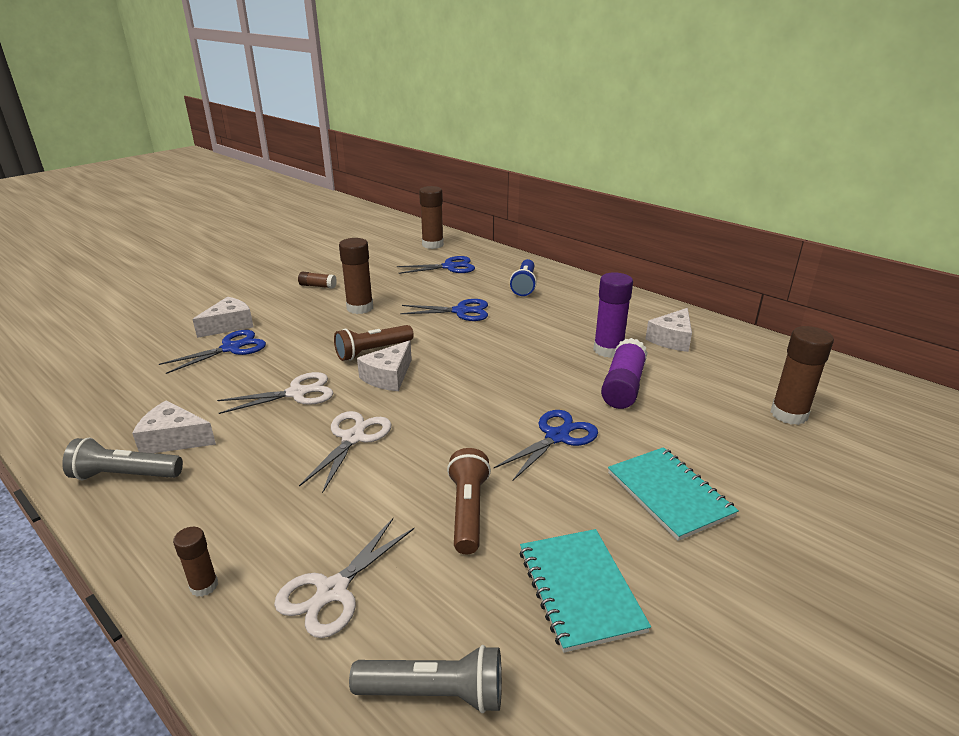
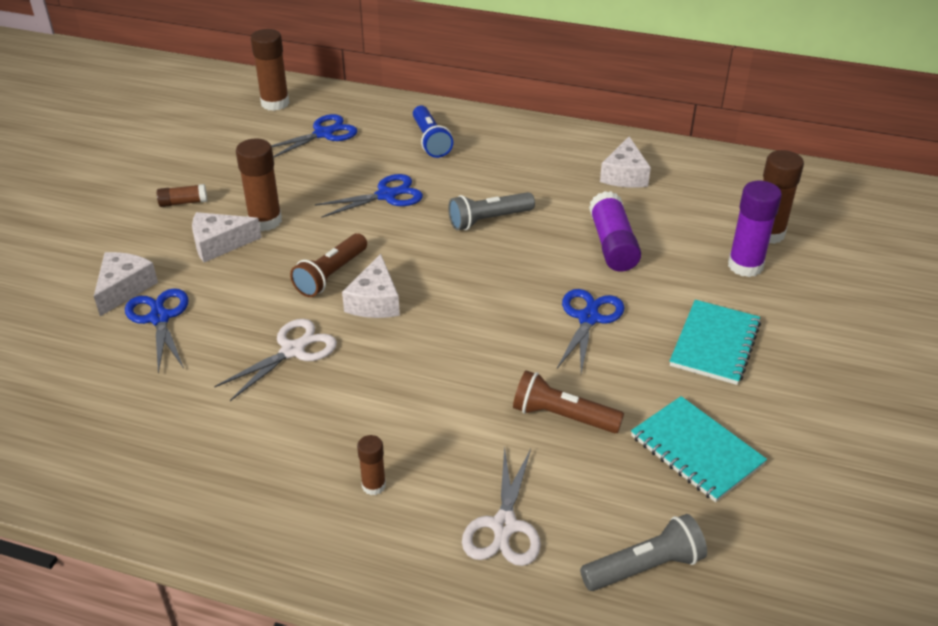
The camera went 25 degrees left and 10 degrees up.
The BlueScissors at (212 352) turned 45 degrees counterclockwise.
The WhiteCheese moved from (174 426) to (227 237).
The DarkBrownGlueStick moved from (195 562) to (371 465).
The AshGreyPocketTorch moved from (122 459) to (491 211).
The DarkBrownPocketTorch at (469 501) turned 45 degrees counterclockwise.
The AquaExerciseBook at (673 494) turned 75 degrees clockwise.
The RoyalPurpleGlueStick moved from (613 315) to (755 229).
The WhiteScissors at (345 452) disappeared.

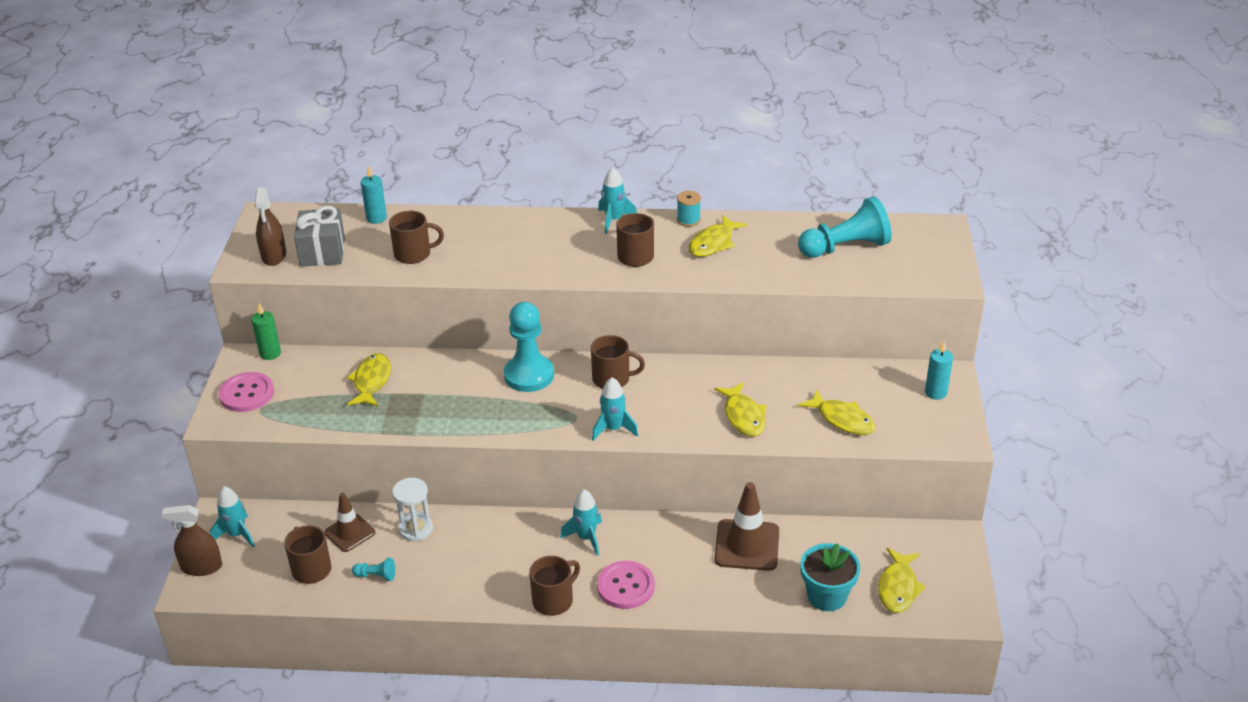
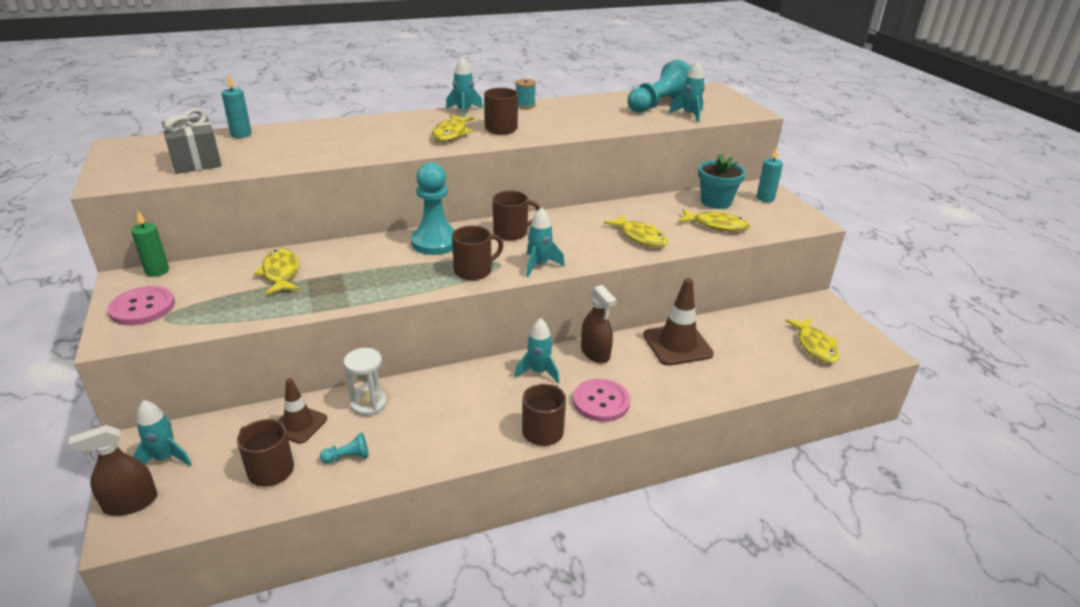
The camera went 25 degrees left and 5 degrees down.
The BrightYellowFishFigure moved from (717 236) to (453 127).
The DarkBrownTeaMug moved from (416 237) to (477 253).
The DarkBrownSprayCleaner moved from (270 226) to (599 324).
The AquaToyRocket at (687 92) appeared.
The AquaFlowerPot moved from (830 577) to (722 181).

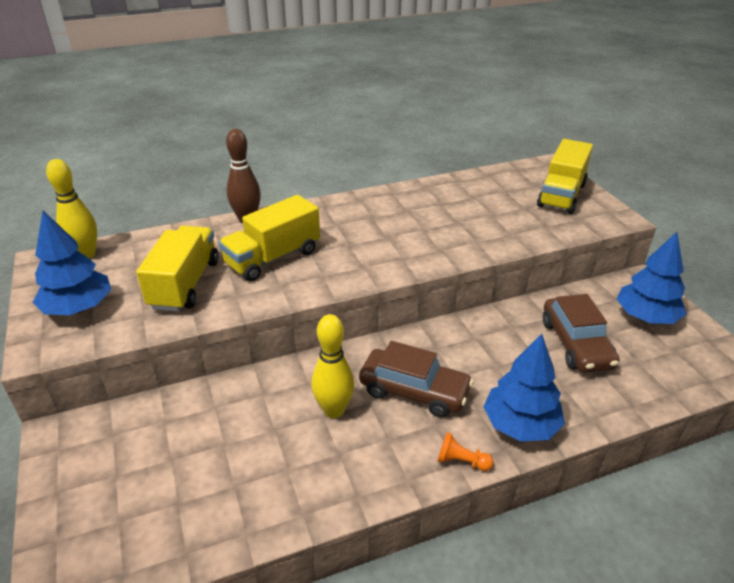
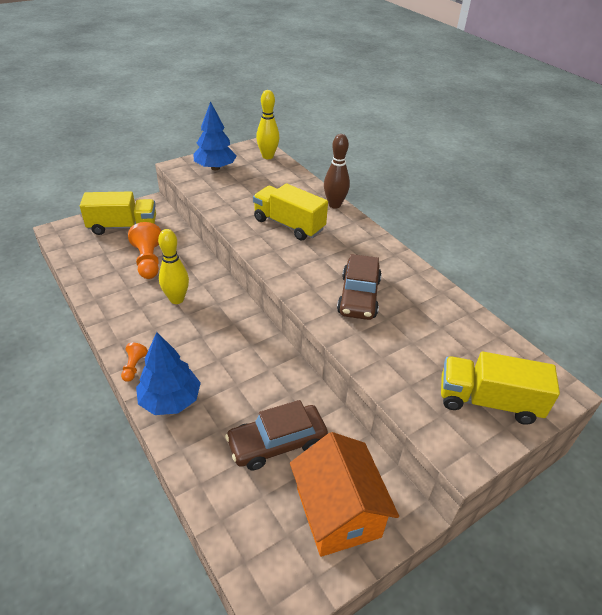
The camera went 75 degrees right and 5 degrees up.
The BrightYellowLorry moved from (177 269) to (118 213).
The OrangeGamePawn at (144 250) appeared.
The BlueFirTree at (652 278) was replaced by the OrangeHouse at (344 494).
The DarkBrownToyCar moved from (416 379) to (359 287).

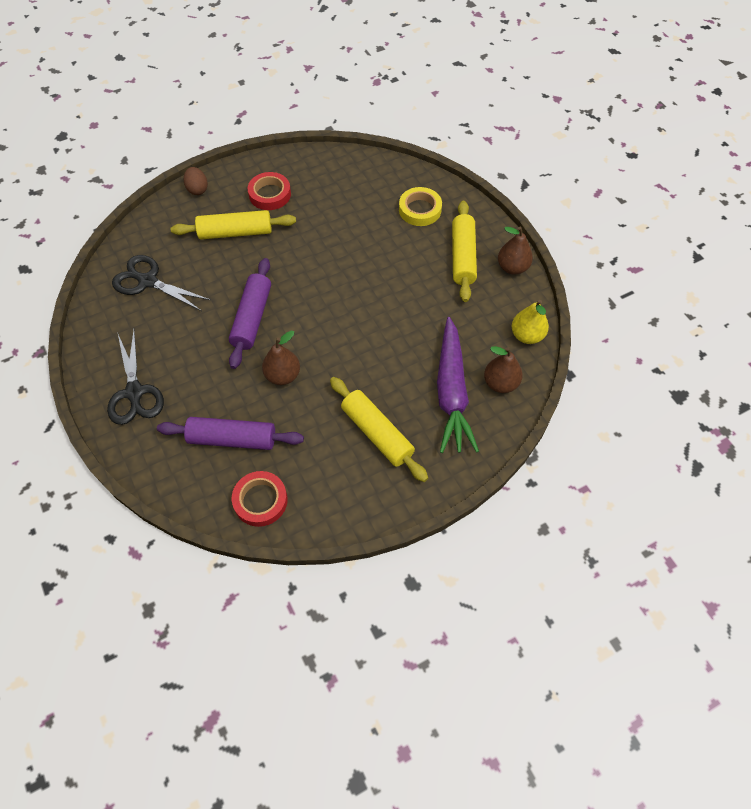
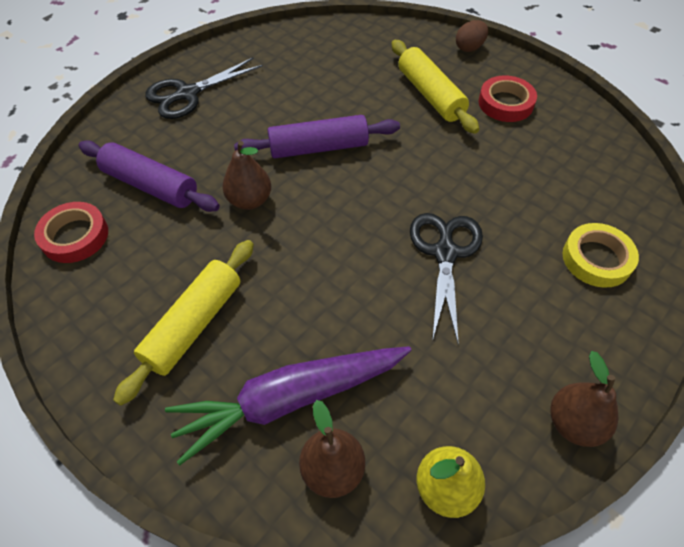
The camera went 70 degrees right and 5 degrees down.
The RoyalPurplePastryRoller at (230 433) turned 45 degrees counterclockwise.
The BlackScissors moved from (161 283) to (446 279).
The BrightYellowPastryRoller at (464 251) disappeared.

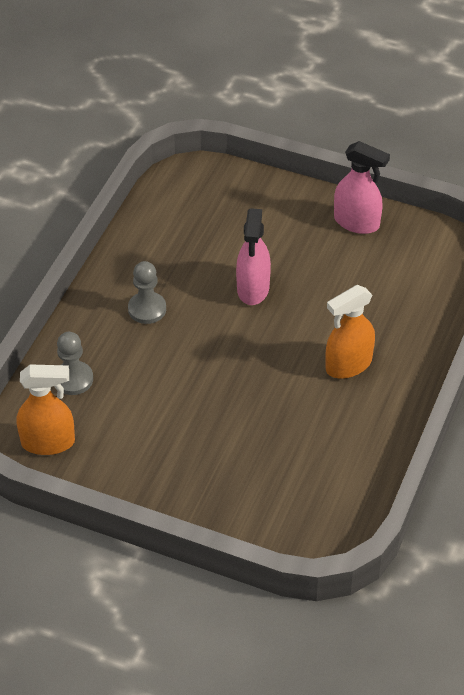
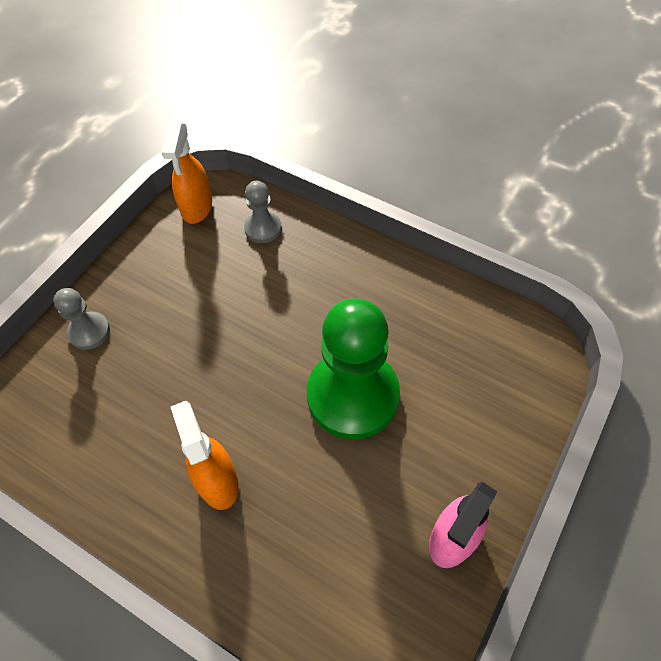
The camera went 100 degrees right and 10 degrees up.
The AshGreyGamePawn moved from (147 292) to (81 319).
The PinkSprayCleaner at (253 256) was replaced by the LeafGreenGamePawn at (353 368).

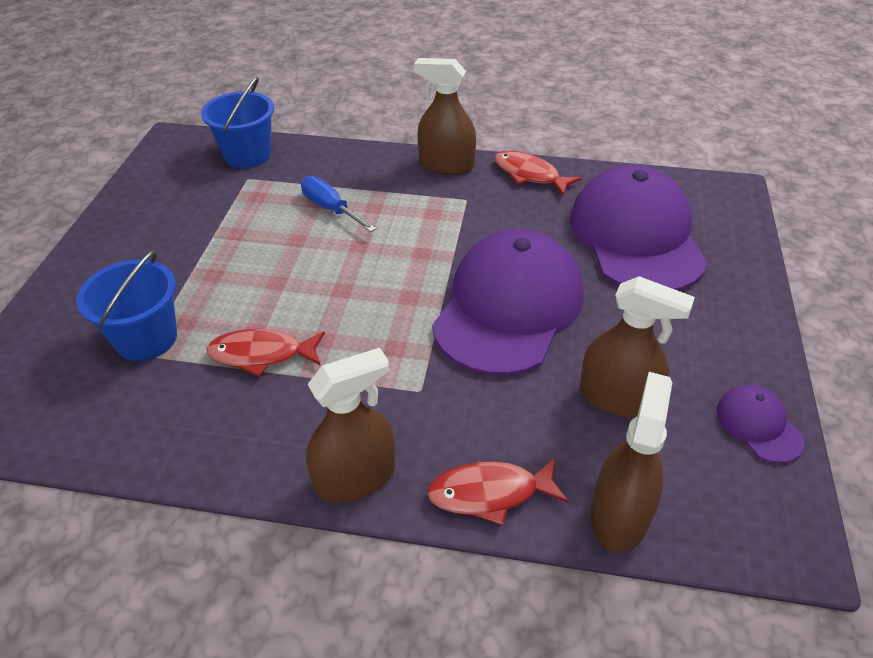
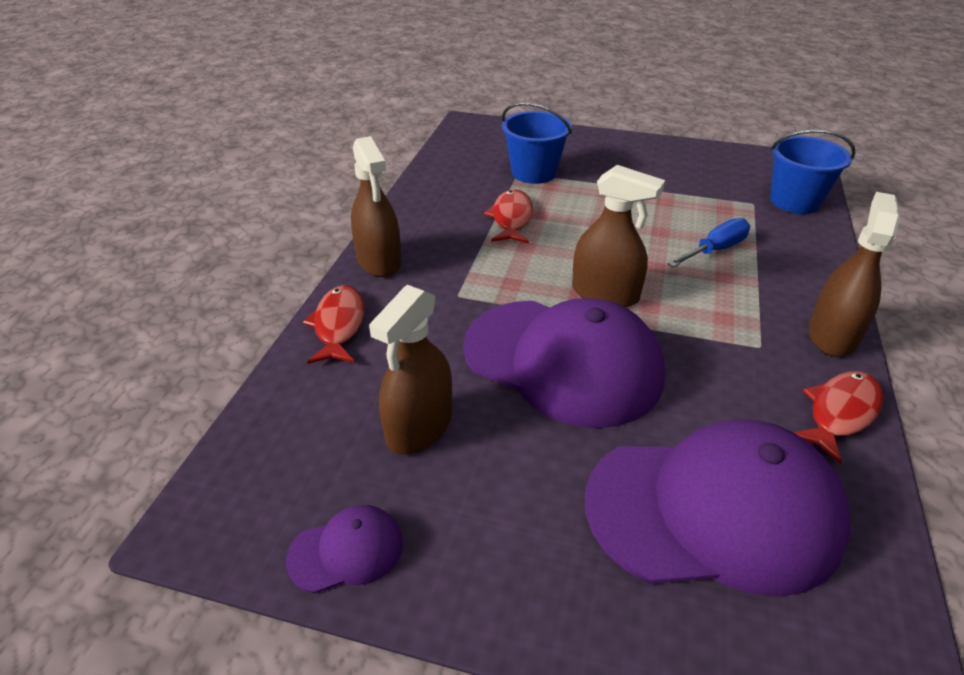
The camera went 95 degrees right and 5 degrees down.
The DarkBrownSprayCleaner moved from (631 462) to (618 236).

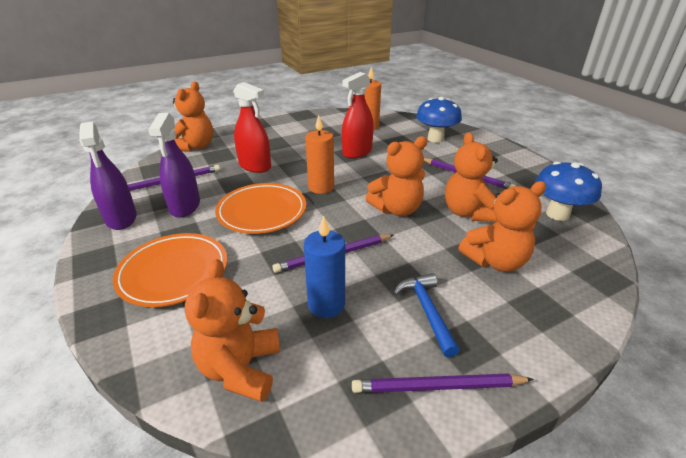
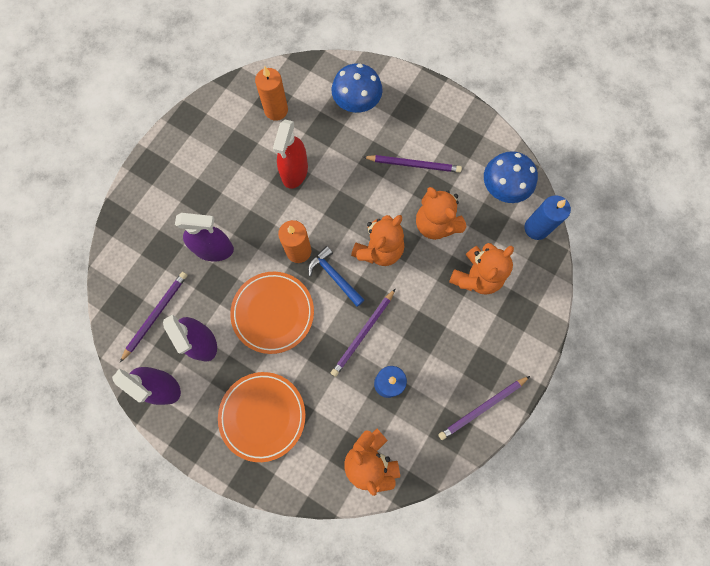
The camera went 30 degrees left and 40 degrees up.
The CrimsonSprayCleaner at (252 127) became the RoyalPurpleSprayCleaner at (204 237).
The BlueClawHammer moved from (426 315) to (336 276).
The BlueCandle at (548 217) appeared.
The OrangeTeddy at (193 117) disappeared.

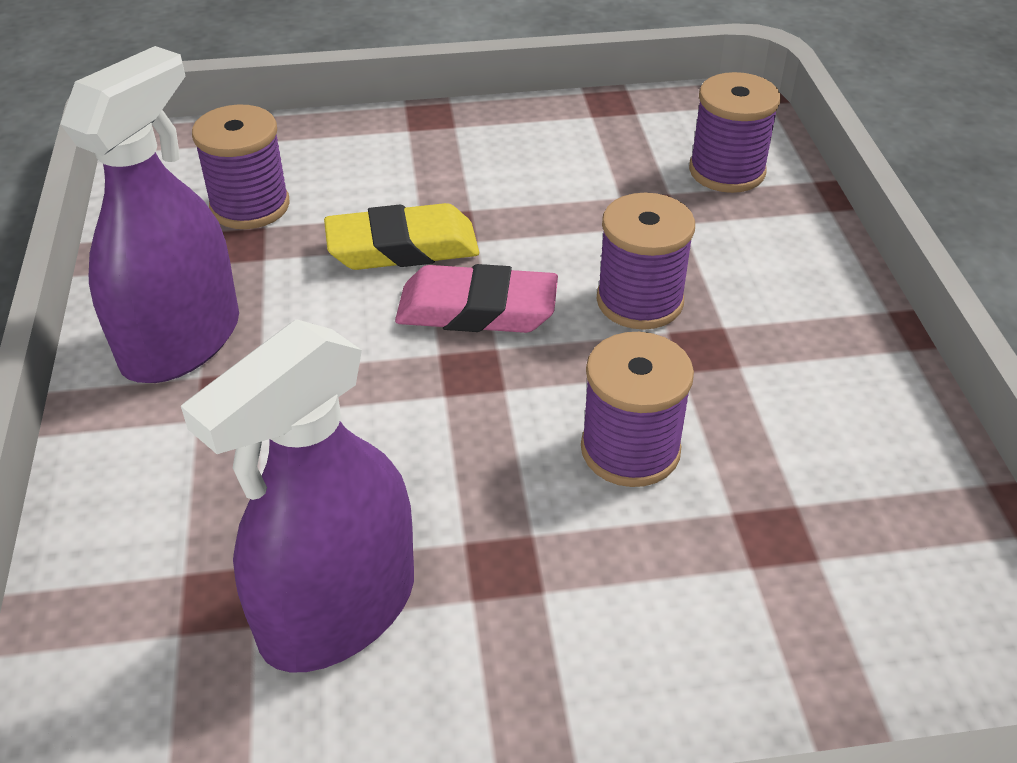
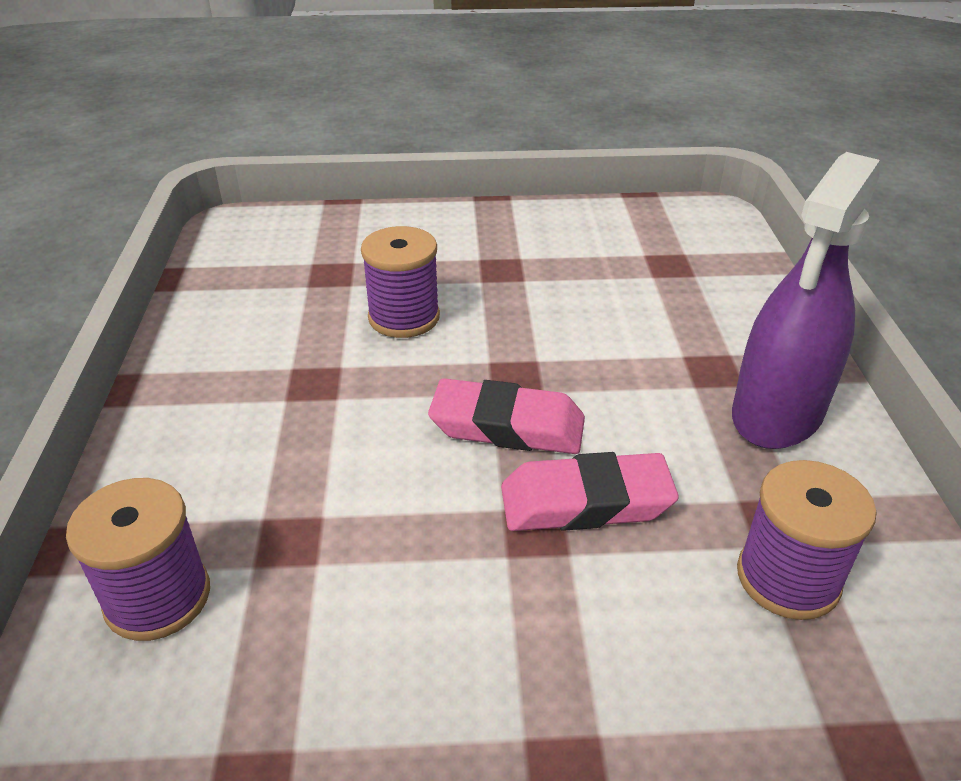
The camera went 175 degrees left and 5 degrees down.
The BrightYellowPencilEraser at (401 236) became the PinkPencilEraser at (590 491).
The RoyalPurpleSprayCleaner at (297 495) disappeared.
The RoyalPurpleBobbin at (646 261) disappeared.

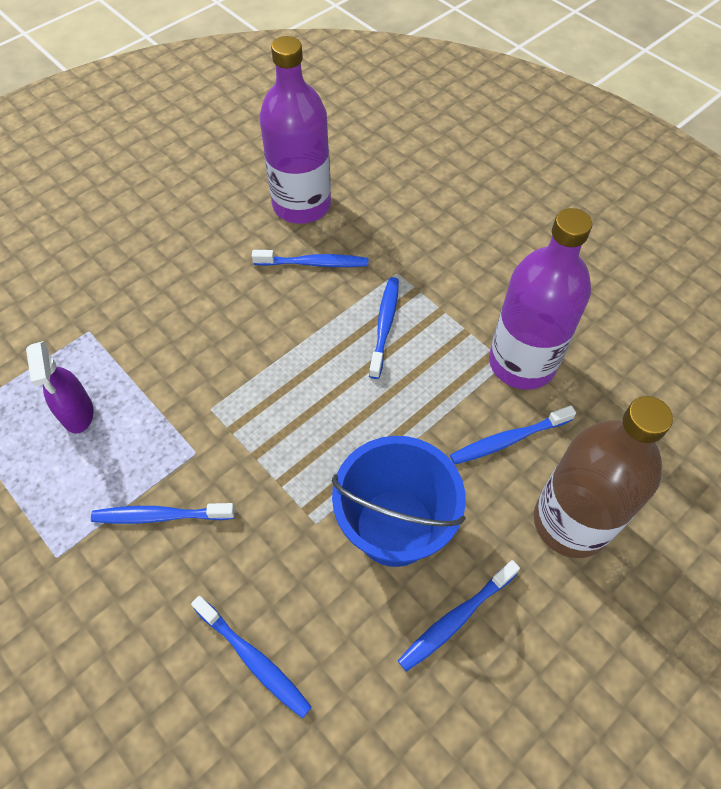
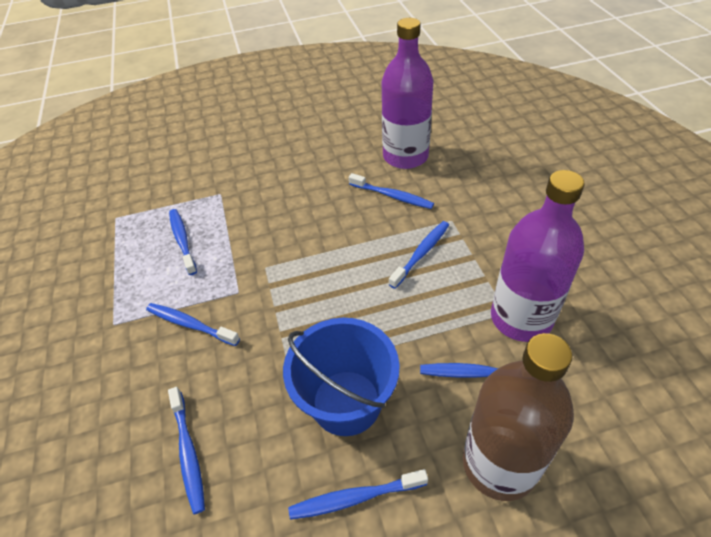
The camera went 30 degrees right and 10 degrees down.
The RoyalPurpleSprayCleaner at (60 387) was replaced by the BlueToothBrush at (183 242).

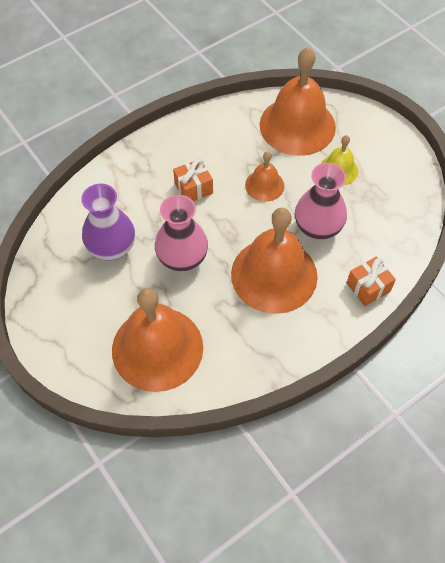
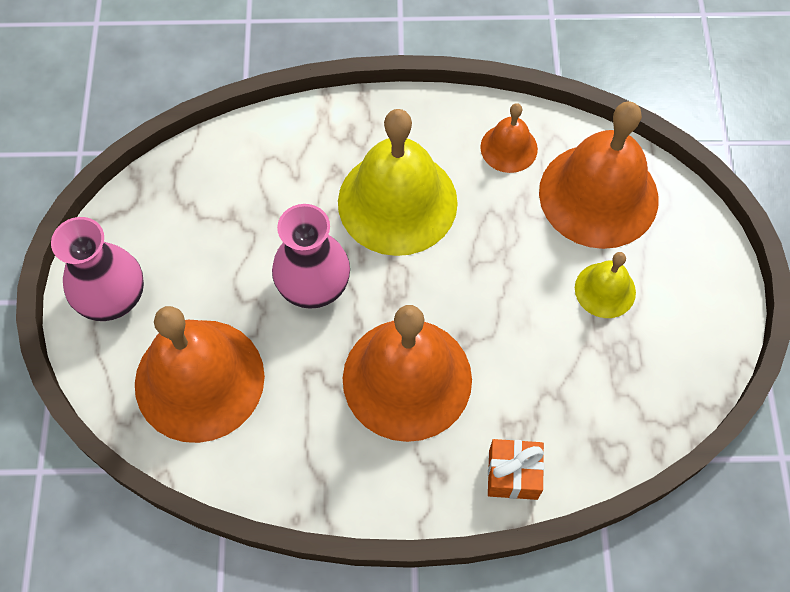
The camera went 35 degrees right and 5 degrees up.
The PinkFlowerVase moved from (321 201) to (97 269).
The OrangePresent at (193 180) was replaced by the BrightYellowBell at (398 182).
The OrangeBell moved from (264 177) to (509 138).
The RoyalPurpleFlowerVase at (108 222) disappeared.

